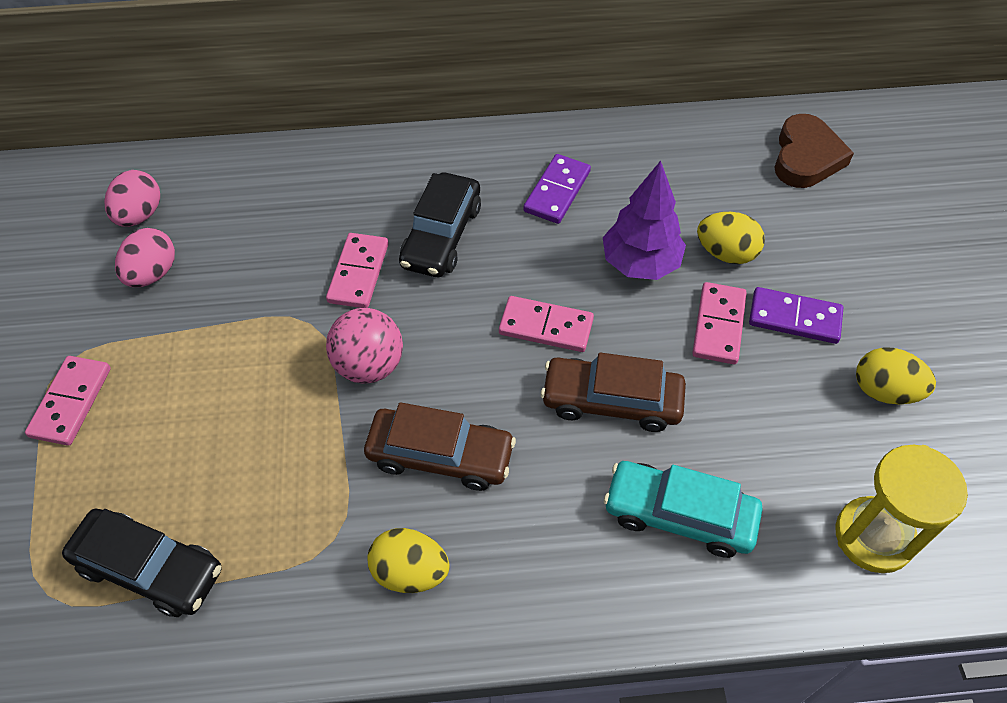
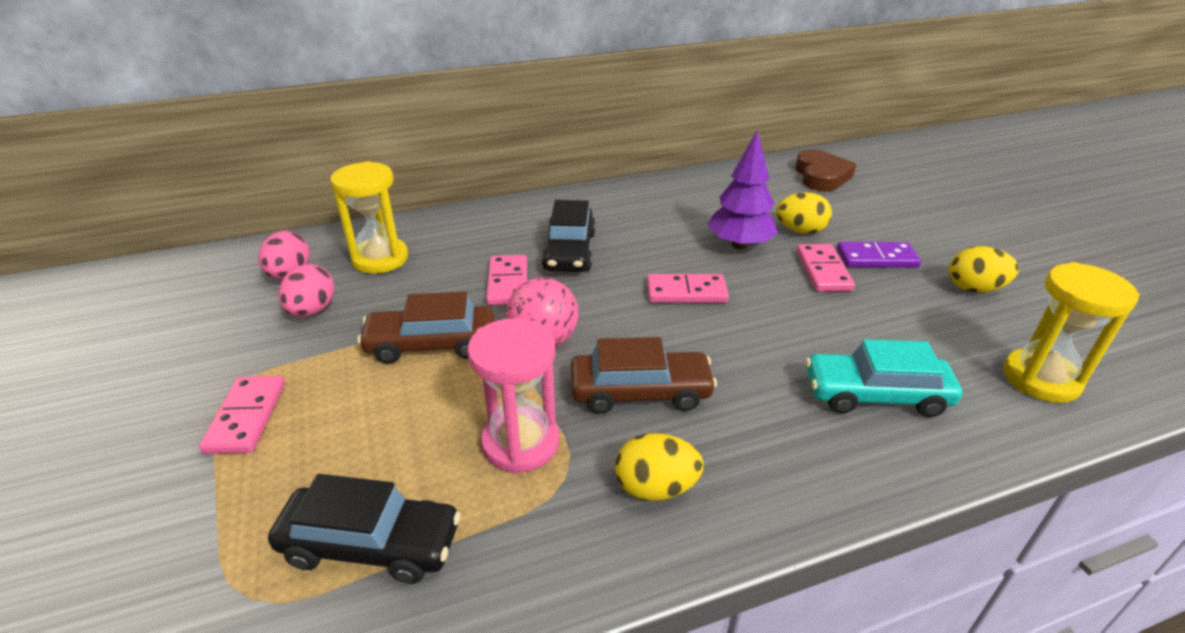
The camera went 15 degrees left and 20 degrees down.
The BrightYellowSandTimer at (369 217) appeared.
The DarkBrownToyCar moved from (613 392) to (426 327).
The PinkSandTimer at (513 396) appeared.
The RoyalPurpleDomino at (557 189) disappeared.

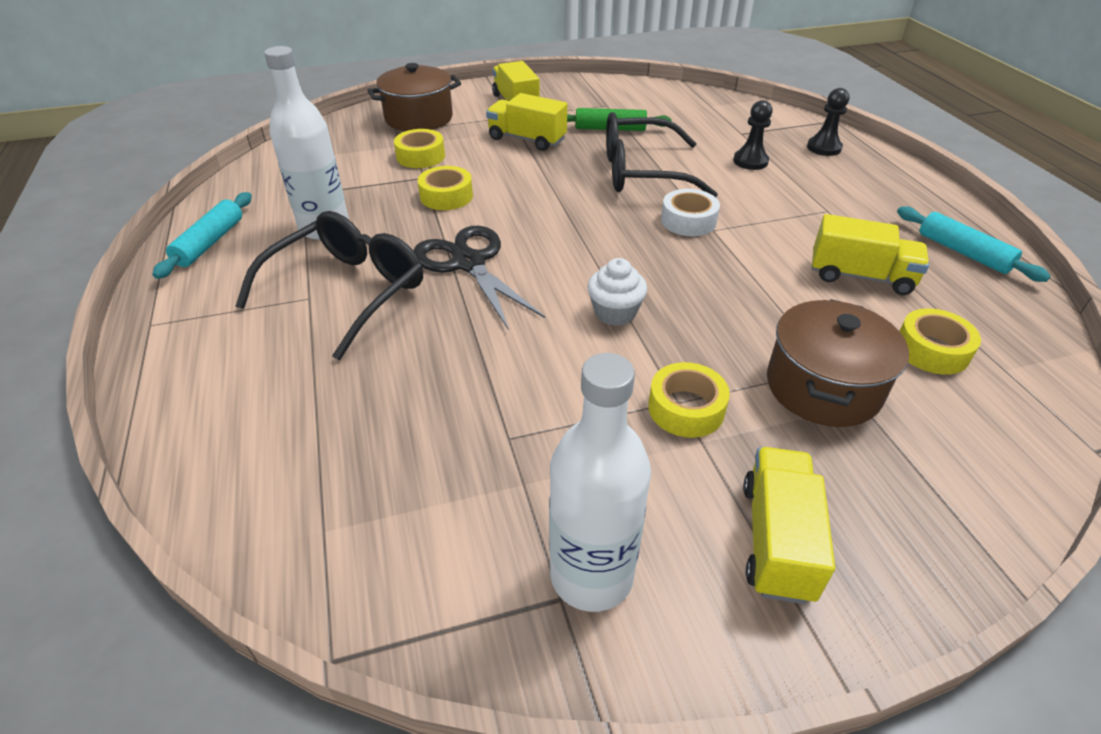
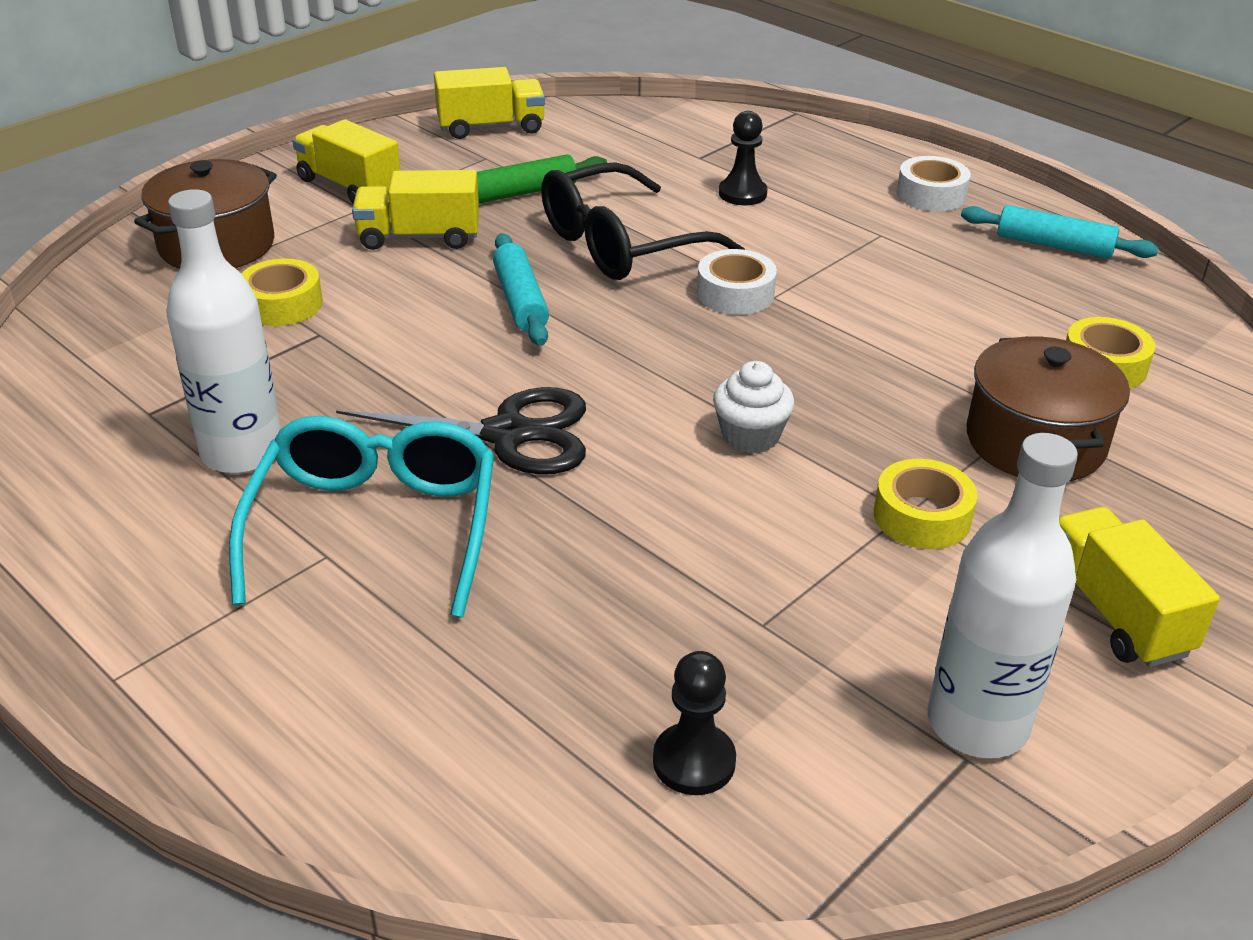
The camera went 30 degrees left and 5 degrees down.
The BlackEyeglasses at (329 285) became the AquaEyeglasses at (361 517).
The BlackScissors at (479 278) turned 150 degrees clockwise.
The BrightYellowLorry moved from (870 254) to (489 103).
The AquaPastryRoller moved from (202 235) to (521 289).
The BlackGamePawn moved from (828 122) to (694 723).
The WhiteStickyTape at (934 183) appeared.
The BrightYellowStickyTape at (445 188) disappeared.

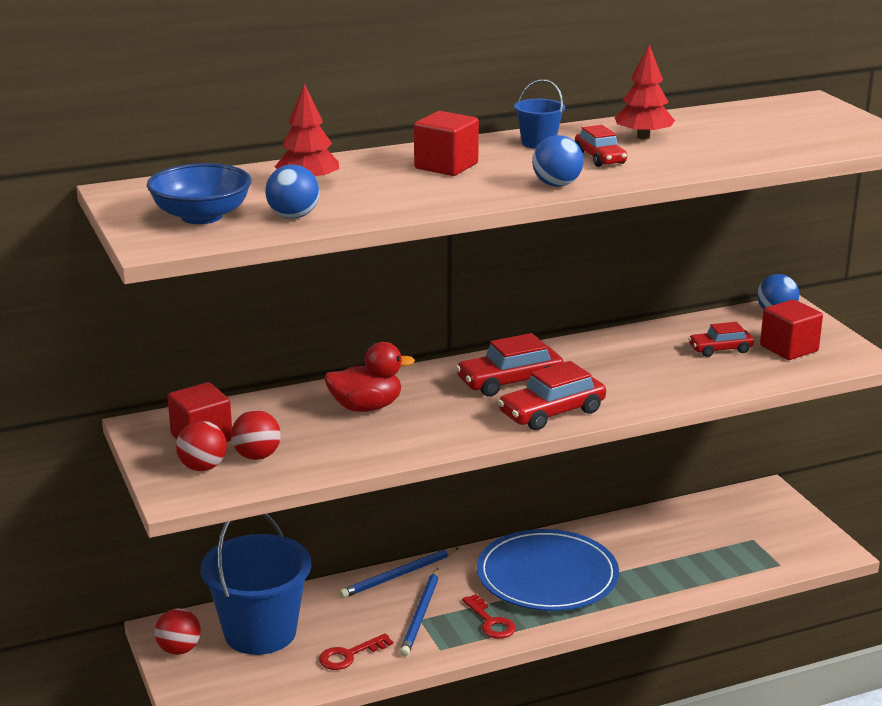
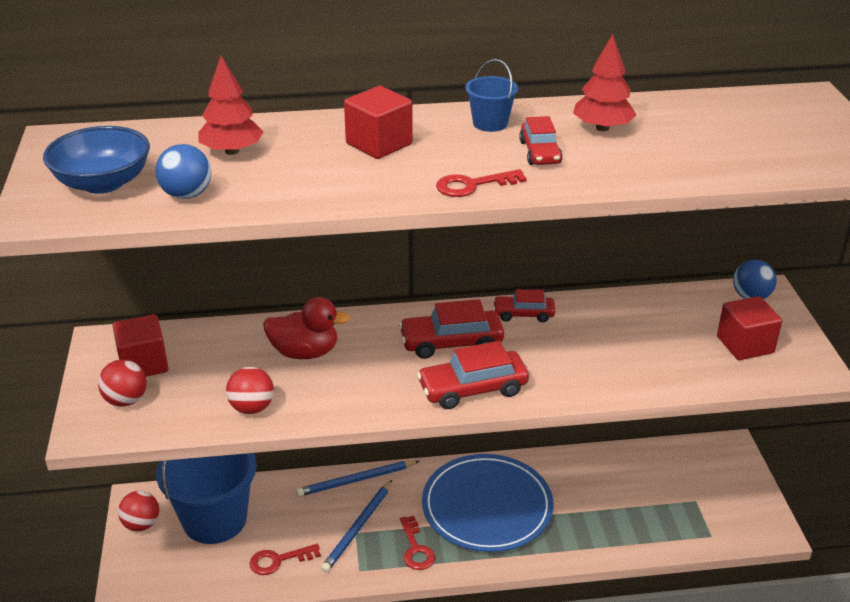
The camera went 15 degrees right and 10 degrees up.
The CrimsonSphere moved from (256 435) to (250 390).
The BlueSphere at (558 161) was replaced by the CrimsonKey at (481 183).
The CrimsonToyCar moved from (721 339) to (524 305).

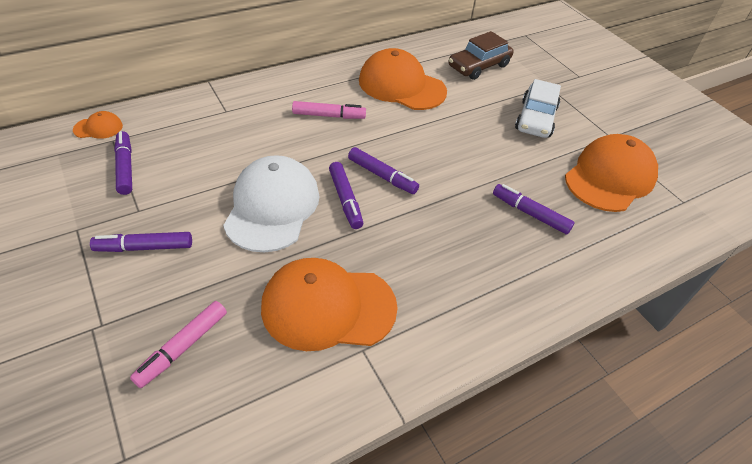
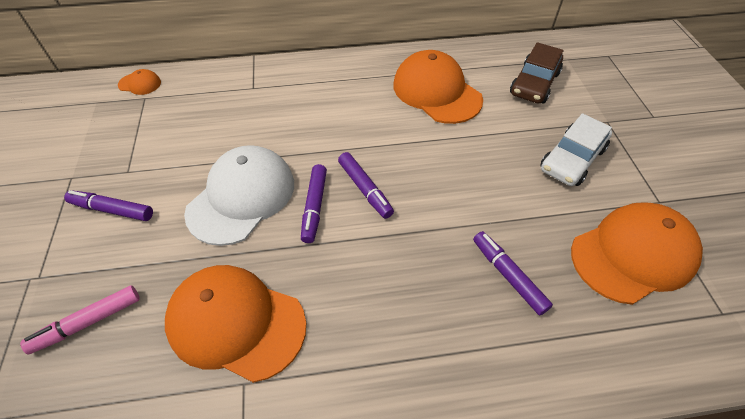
The camera went 25 degrees right and 5 degrees up.
The DarkBrownToyCar at (481 55) turned 45 degrees counterclockwise.
The RoyalPurpleMarkerPen at (123 163) disappeared.
The PinkMarkerPen at (329 110) disappeared.

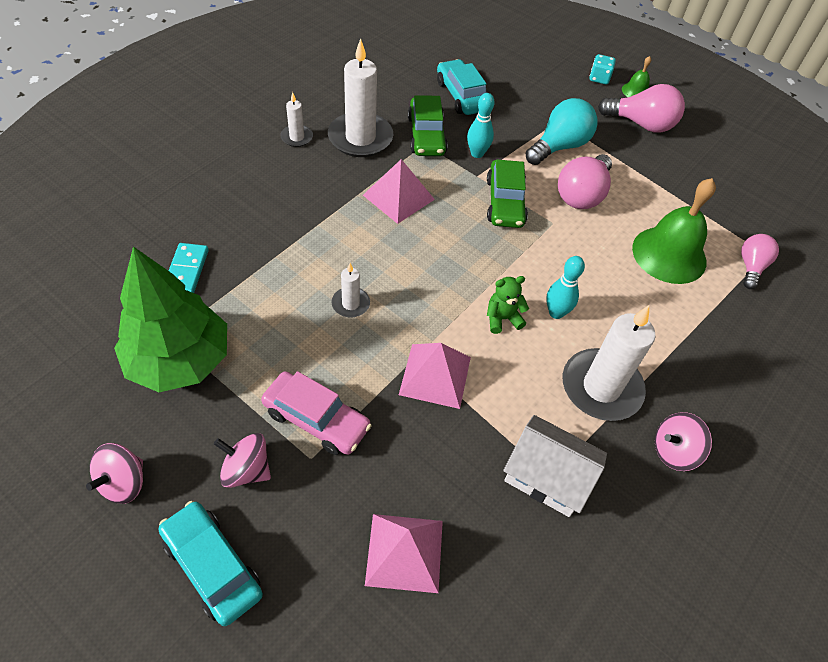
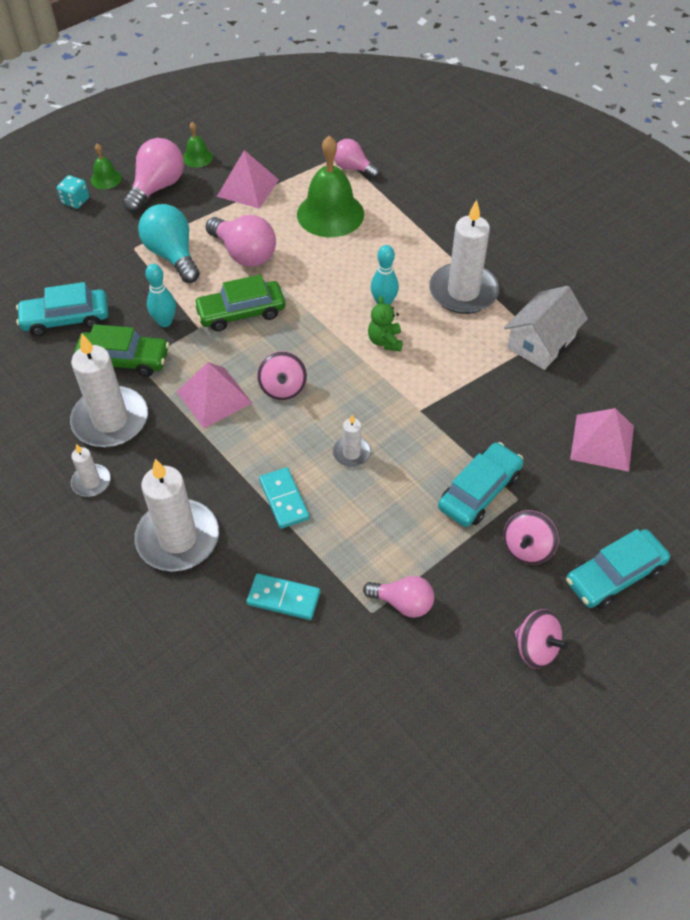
The camera went 75 degrees left and 0 degrees up.
The WhiteCandle at (177 515) appeared.
The LeafGreenBell at (198 144) appeared.
The LeafGreenToyCar at (507 193) turned 150 degrees clockwise.
The PinkPyramidShape moved from (435 376) to (248 179).
The PinkToyTop moved from (683 441) to (282 375).
The AquaDomino at (284 498) appeared.
The LeafGreenFirTree at (170 319) was replaced by the PinkBulb at (398 597).
The PinkToyCar at (316 413) became the AquaToyCar at (480 484).

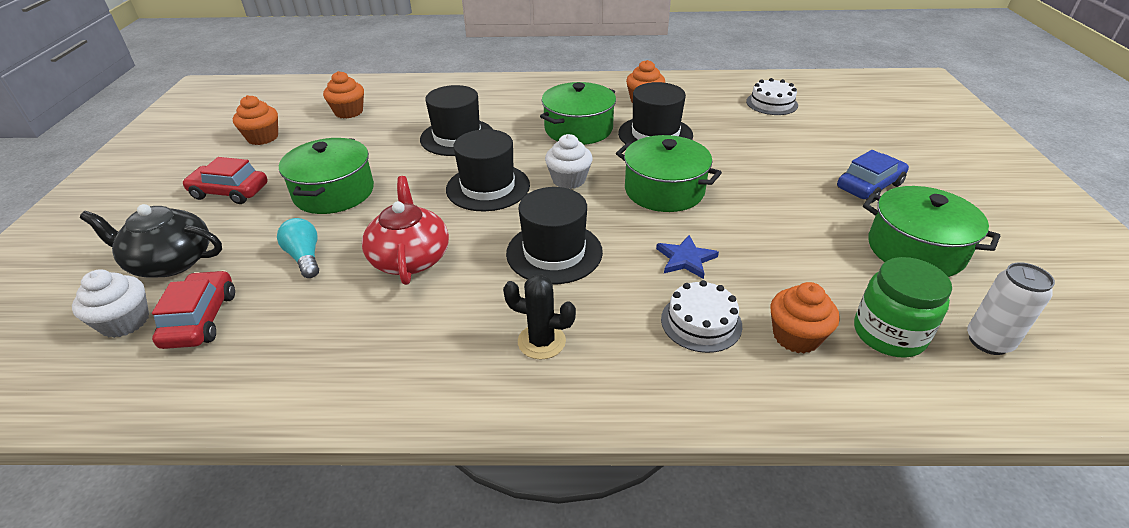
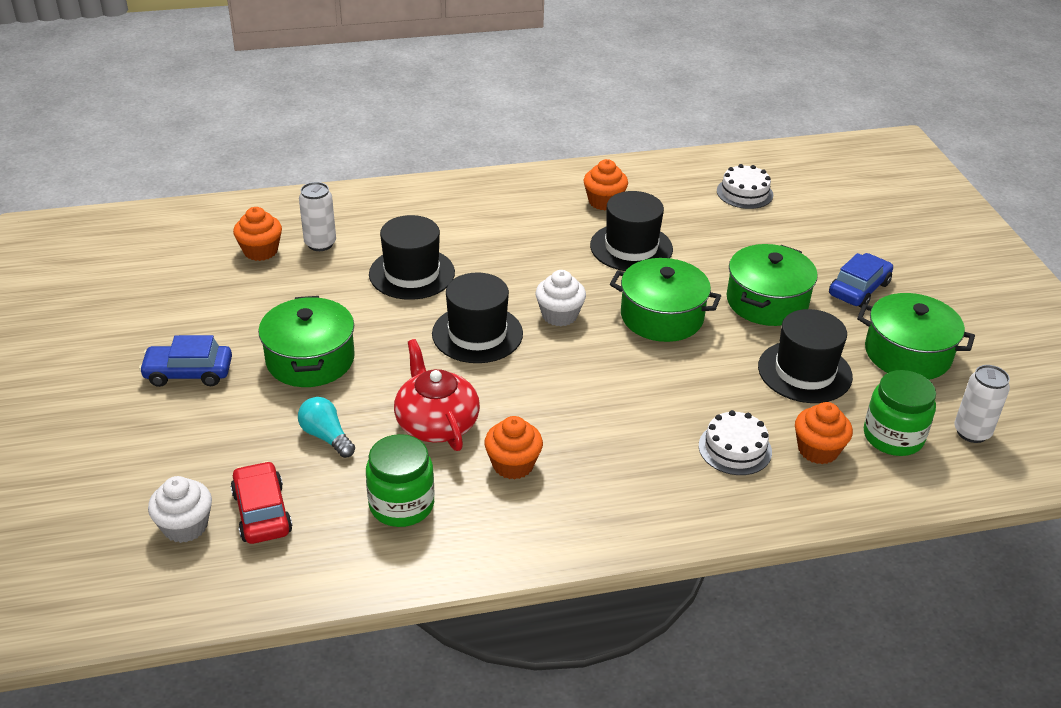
The camera went 15 degrees left and 0 degrees up.
The CrimsonToyCar at (225 180) became the BlueToyCar at (185 361).
The WhiteCan at (317 216) appeared.
The LeafGreenJar at (400 480) appeared.
The OrangeMuffin moved from (255 120) to (513 448).
The LeafGreenPot moved from (578 113) to (772 285).
The BlackTopHat moved from (554 235) to (805 356).
The BlackTeaPot at (151 241) disappeared.
The BlackCactus at (539 317) disappeared.
The BlueStar at (687 257) disappeared.

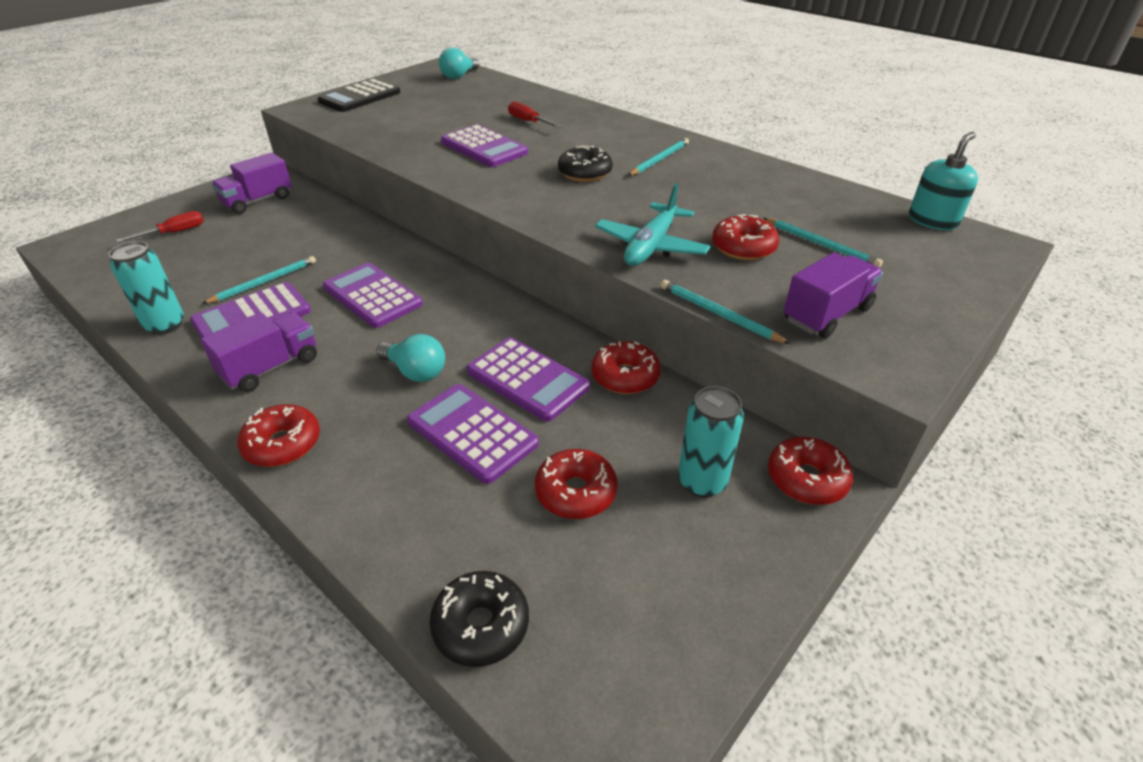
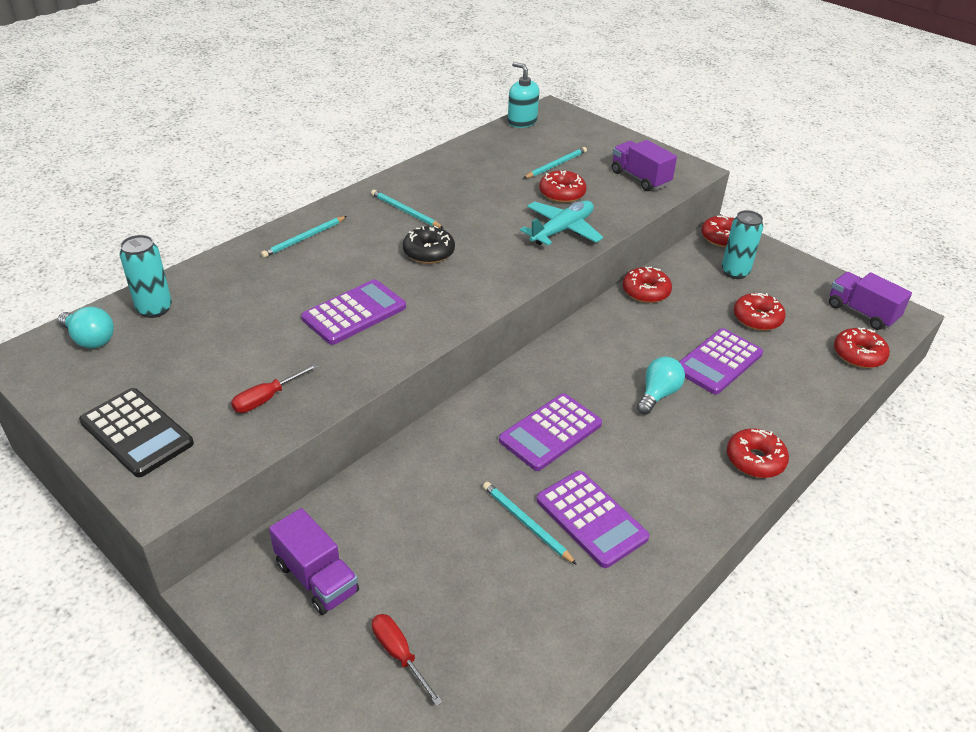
The camera went 90 degrees left and 0 degrees up.
The AquaCan moved from (146 288) to (145 276).
The CrimsonHandScrewdriver moved from (534 114) to (275 388).
The AquaLeadPencil moved from (725 312) to (304 237).
The AquaToyPlane at (653 224) turned 75 degrees counterclockwise.
The RoyalPurpleLorry moved from (258 352) to (870 301).
The BlackDonut at (479 619) became the CrimsonDonut at (862 348).
The RoyalPurplePocketCalculator at (528 379) disappeared.

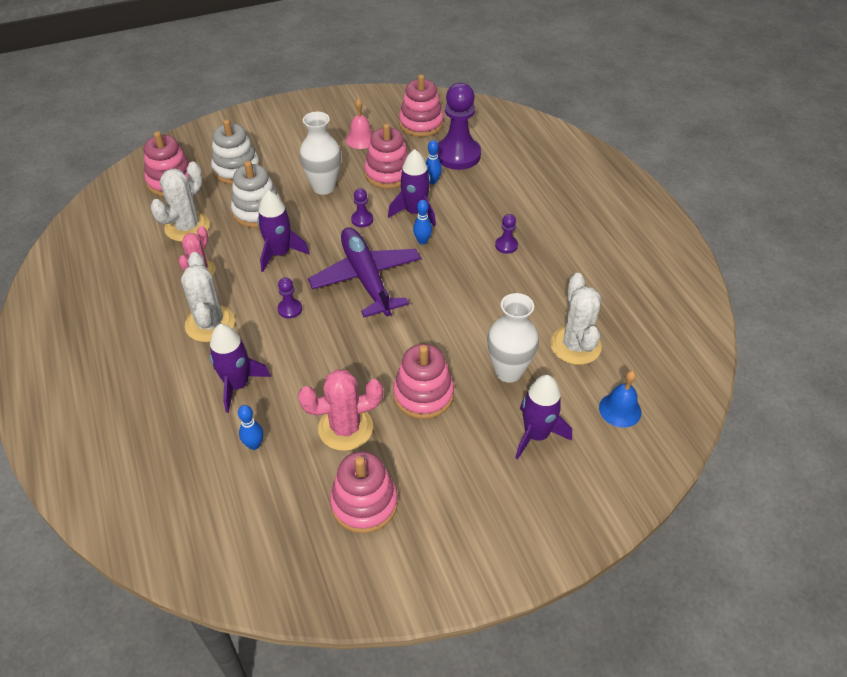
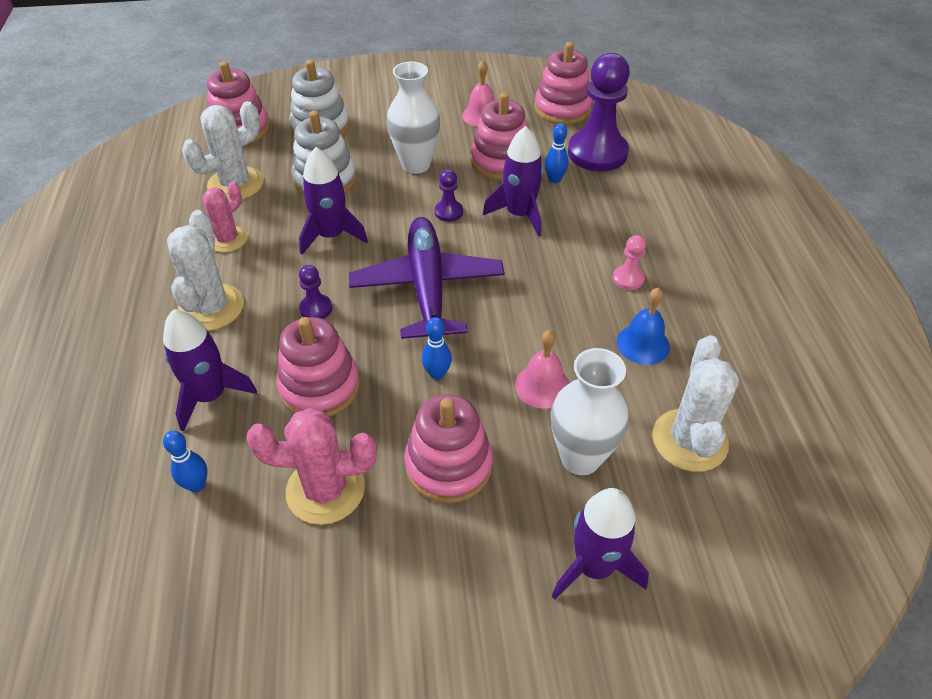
The camera went 15 degrees right and 0 degrees up.
The PinkStackingToy moved from (364 492) to (318 367).
The BlueBowlingPin moved from (422 222) to (437 348).
The PinkBell at (542 369) appeared.
The RoyalPurpleGamePawn at (506 234) became the PinkGamePawn at (629 262).
The BlueBell moved from (620 399) to (643 326).

